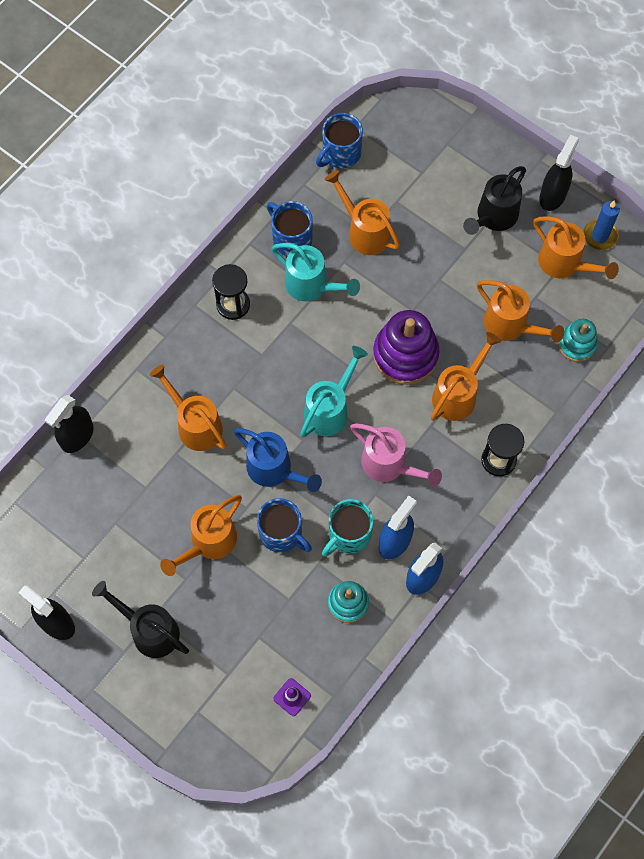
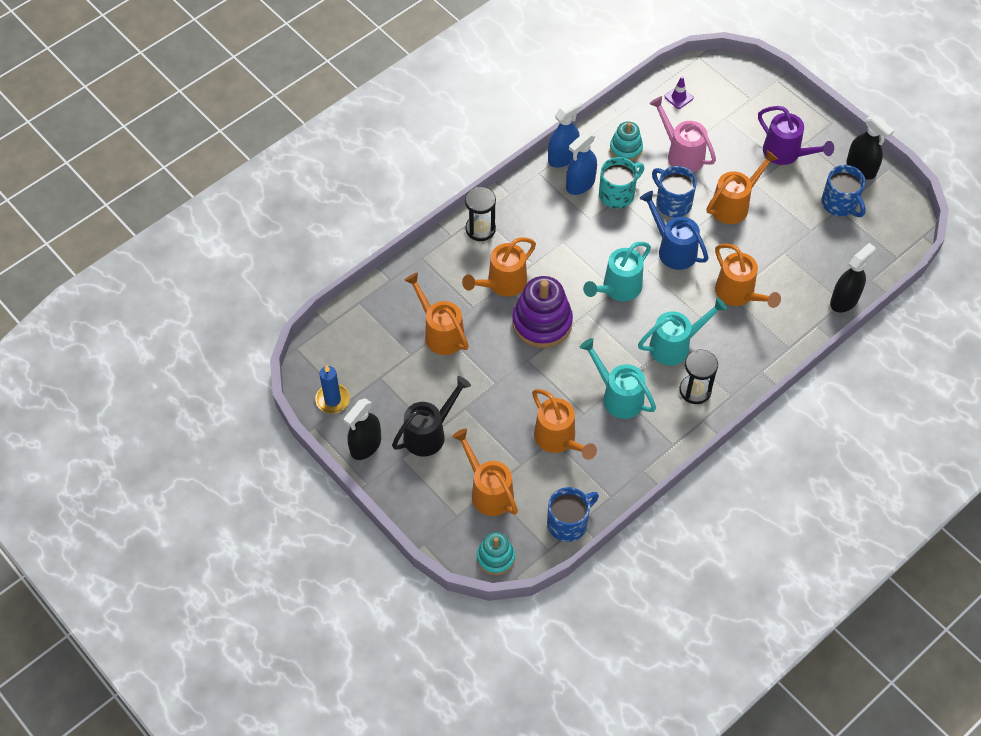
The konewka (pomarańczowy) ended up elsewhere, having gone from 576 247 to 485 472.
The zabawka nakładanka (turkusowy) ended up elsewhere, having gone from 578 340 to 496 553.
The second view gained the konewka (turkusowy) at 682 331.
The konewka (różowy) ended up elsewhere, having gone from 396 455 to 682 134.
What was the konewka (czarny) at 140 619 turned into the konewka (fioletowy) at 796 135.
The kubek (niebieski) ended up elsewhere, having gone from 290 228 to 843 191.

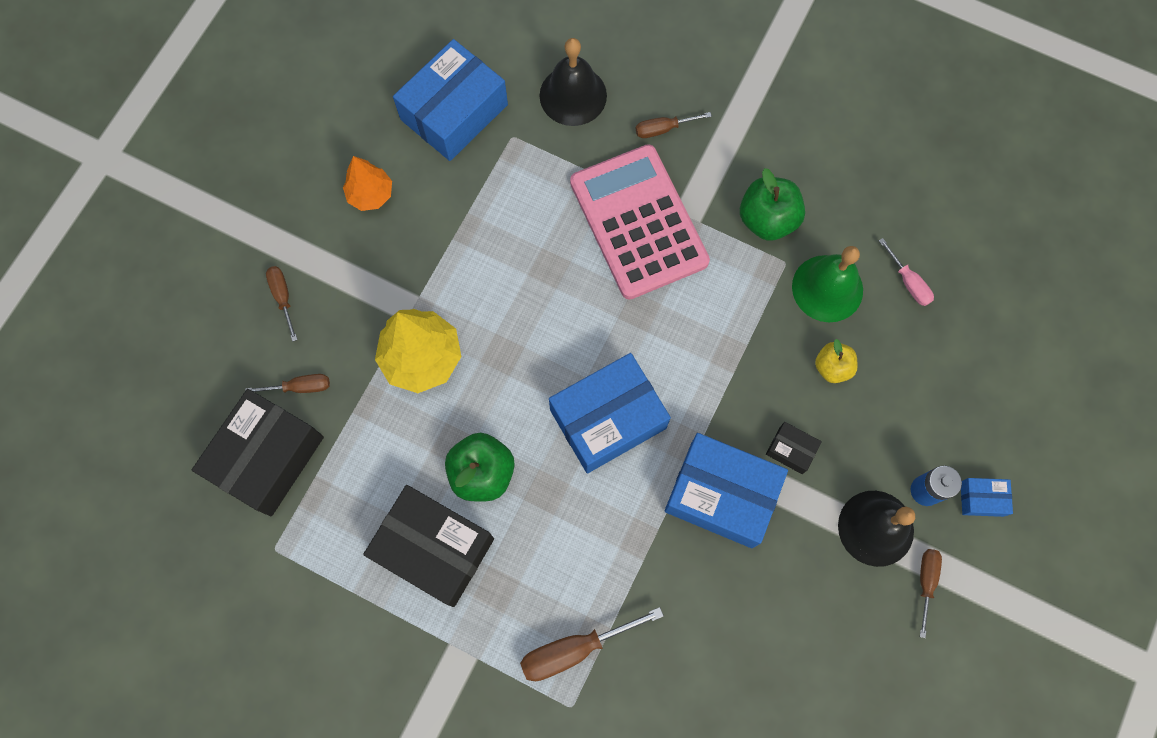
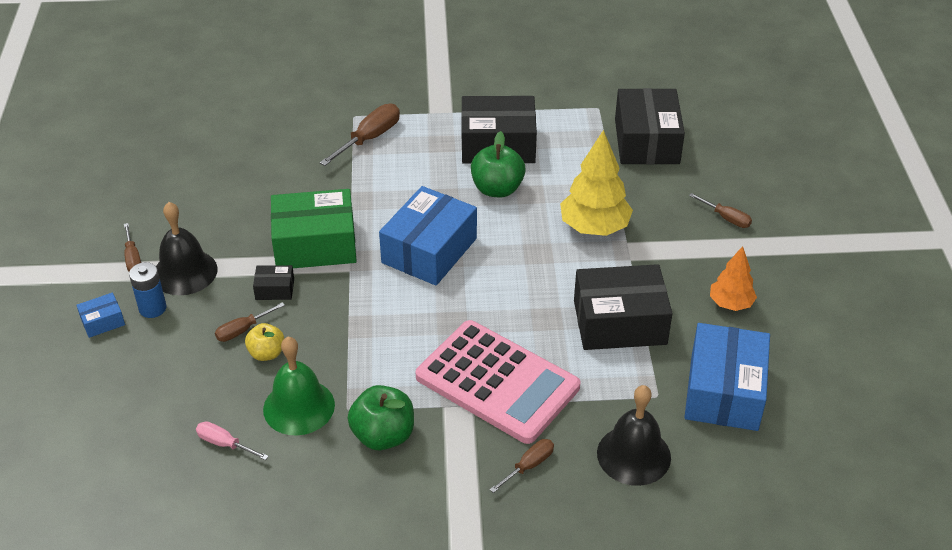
The śrubokręt (brązowy) ended up elsewhere, having gone from 287 383 to 250 322.
What was the pudełko (niebieski) at 726 490 turned into the pudełko (zielony) at 314 228.
The second view gained the pudełko (czarny) at 623 307.

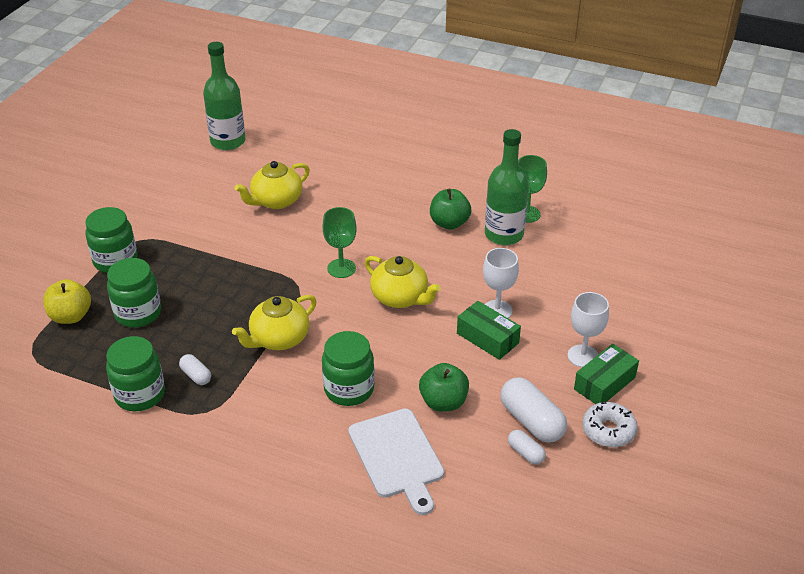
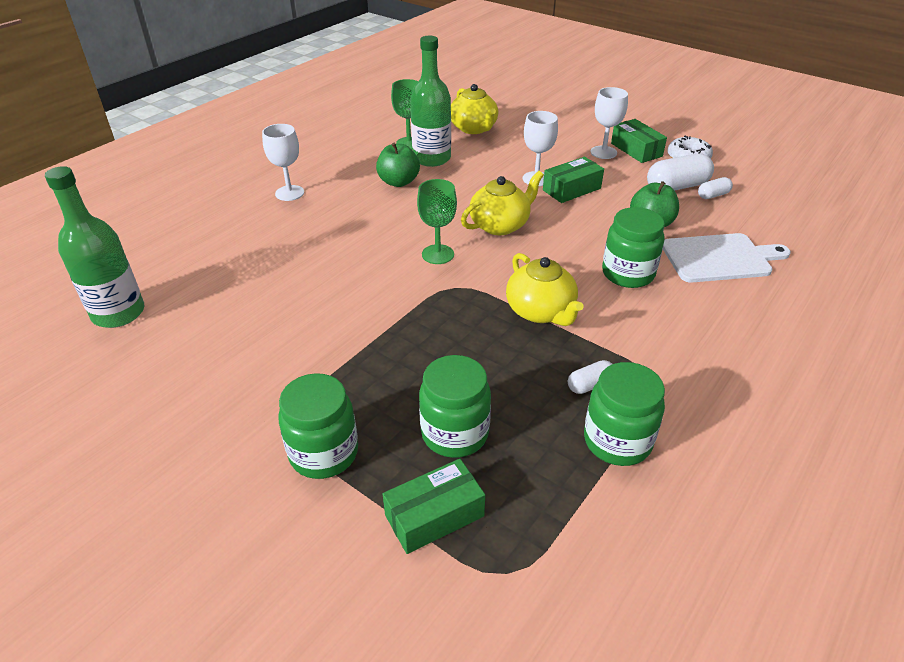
The second view gained the kielich (biały) at 283 162.
Where the jabłko (żółty) stood at 67 301, the pudełko (zielony) came to stand at 434 506.
The imbryk (żółty) ended up elsewhere, having gone from 272 185 to 474 109.

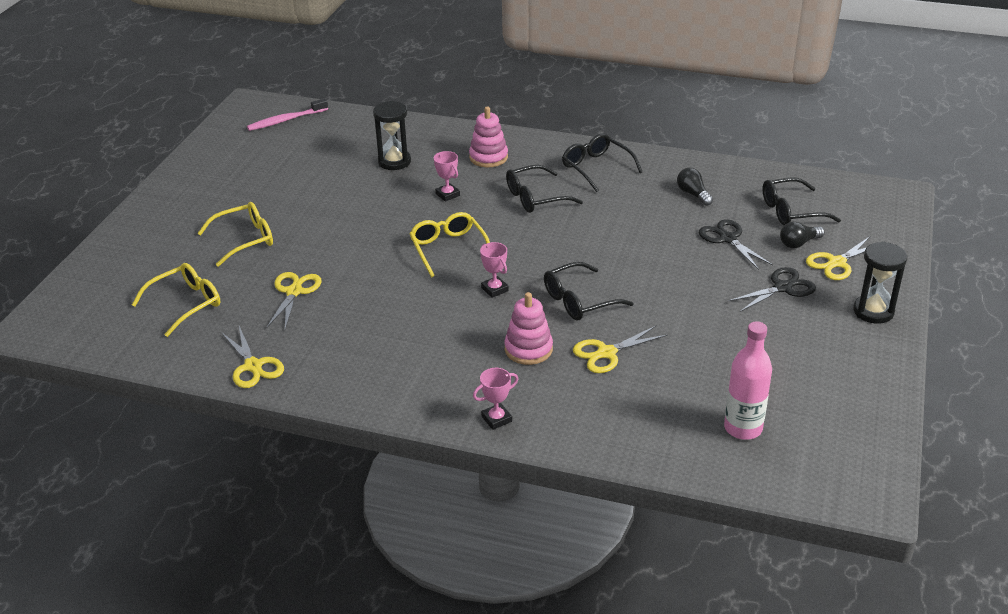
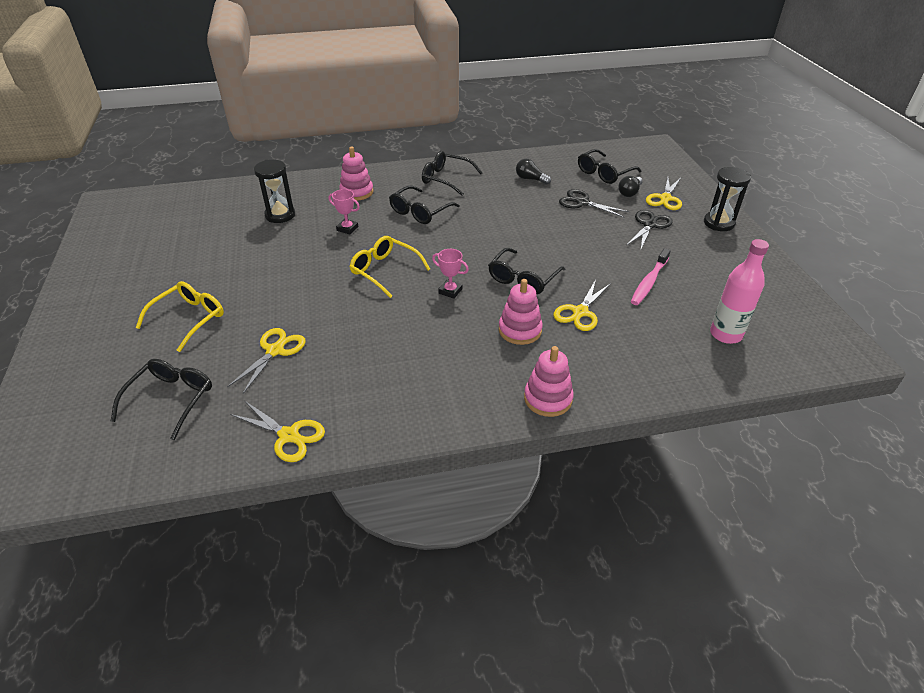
What was the okulary (żółty) at 176 300 turned into the okulary (czarny) at 161 399.
The nożyczki (żółty) at 294 300 ended up facing another way, 45 degrees clockwise from before.
Where the puchar (różowy) stood at 495 399, the zabawka nakładanka (różowy) came to stand at 549 381.
The szczoteczka do zębów (różowy) ended up elsewhere, having gone from 287 114 to 651 276.

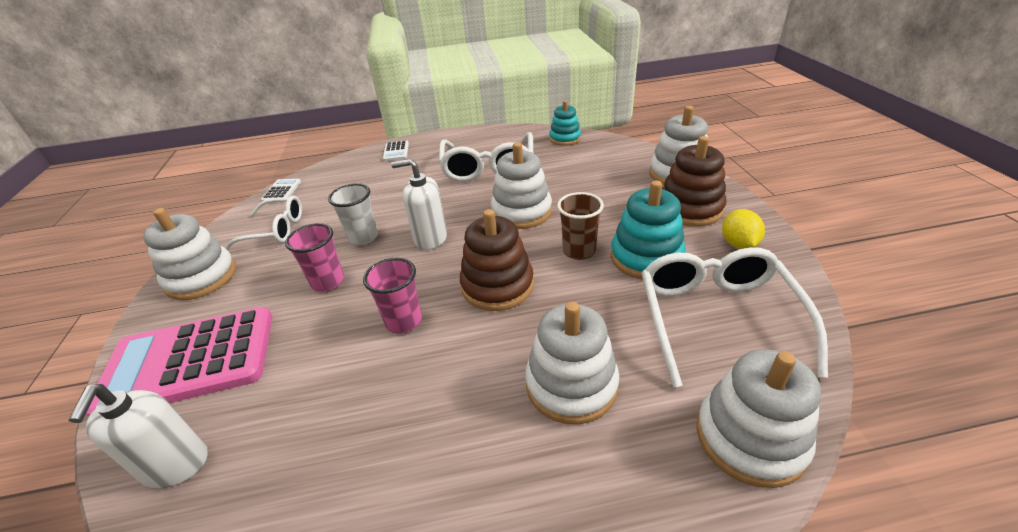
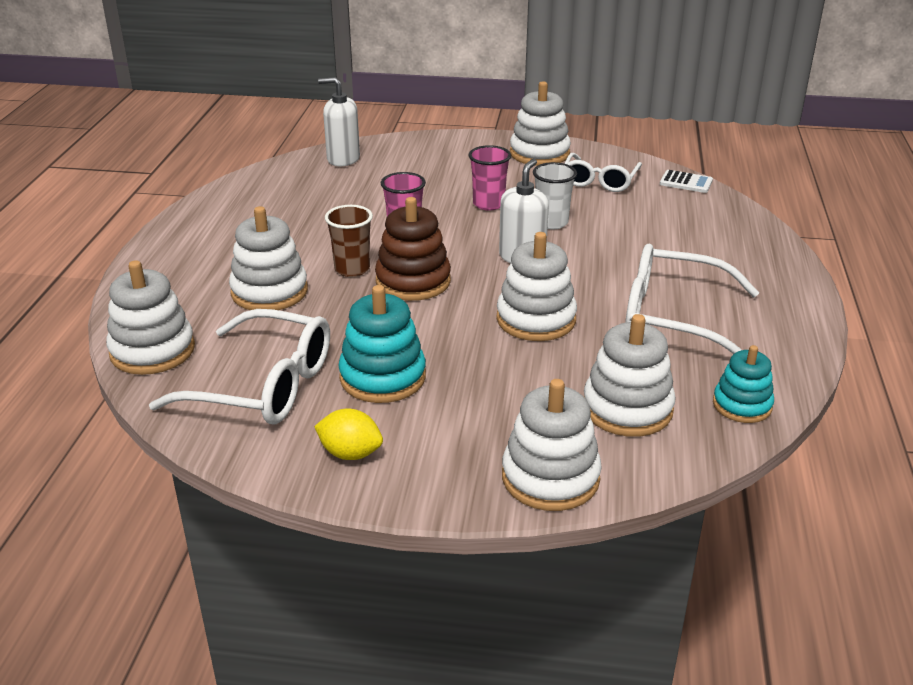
The szklanka (brązowy) ended up elsewhere, having gone from 580 226 to 349 241.
The second view gained the zabawka nakładanka (biały) at 630 375.
The second view lost the kalkulator (różowy) at 179 361.
The second view lost the kalkulator (biały) at 396 150.
The second view lost the zabawka nakładanka (brązowy) at 694 181.

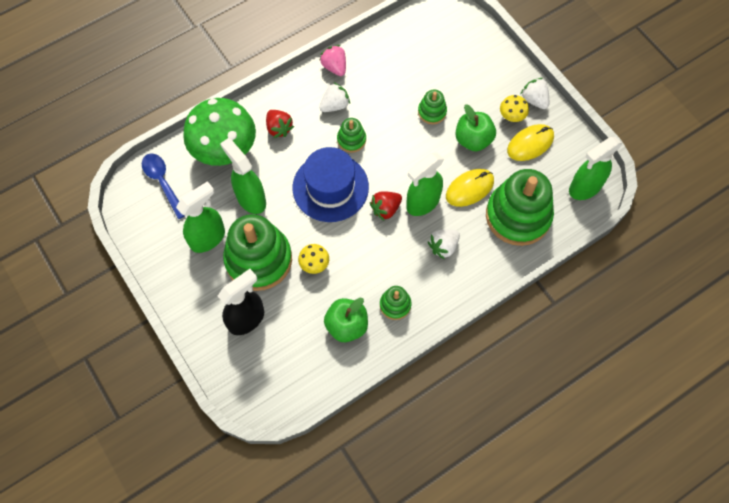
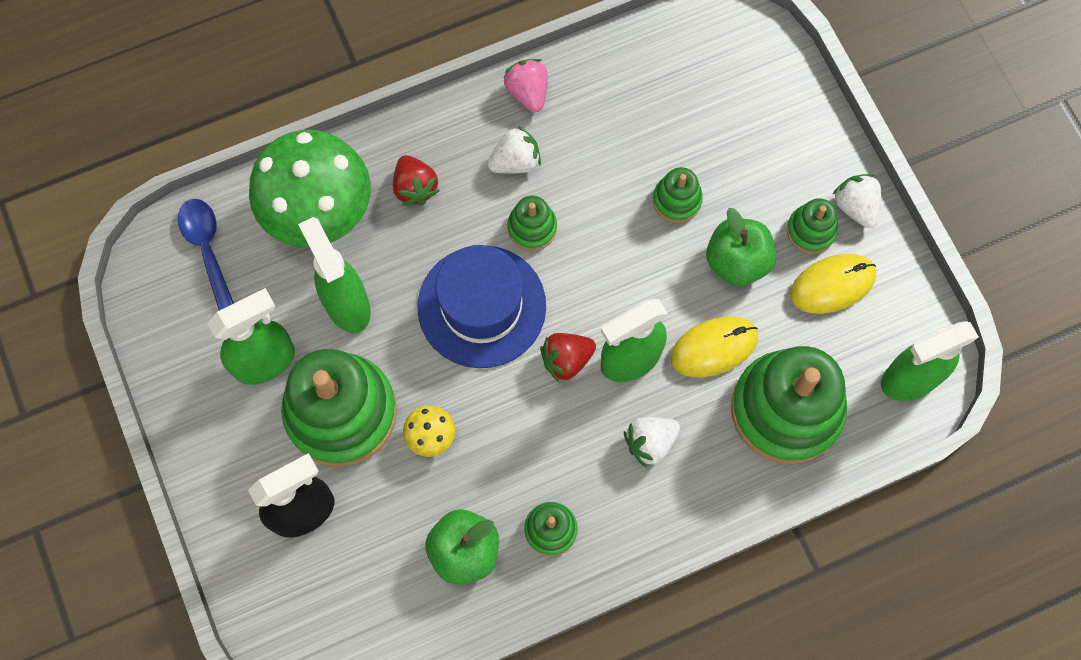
Where the grzyb (żółty) stood at 514 108, the zabawka nakładanka (zielony) came to stand at 812 226.

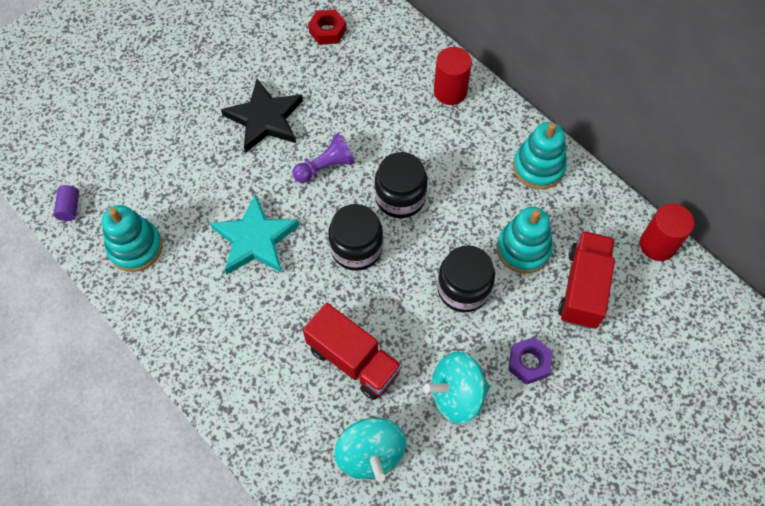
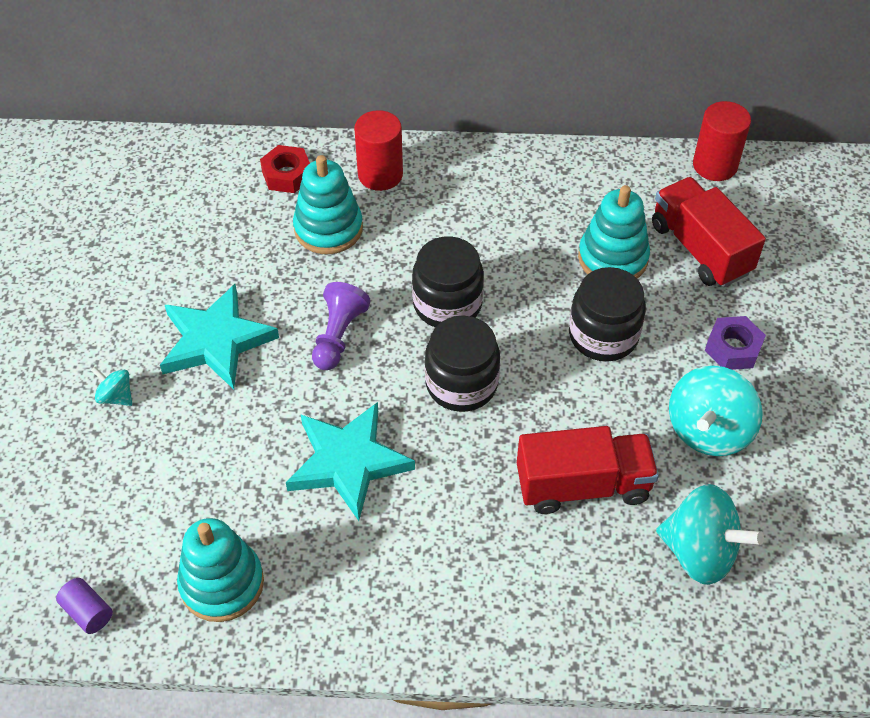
The second view gained the bączek (turkusowy) at 111 386.
What was the gwiazda (czarny) at 262 116 turned into the gwiazda (turkusowy) at 219 336.
The nakrętka (czerwony) ended up elsewhere, having gone from 327 27 to 285 169.
The zabawka nakładanka (turkusowy) ended up elsewhere, having gone from 540 155 to 328 204.

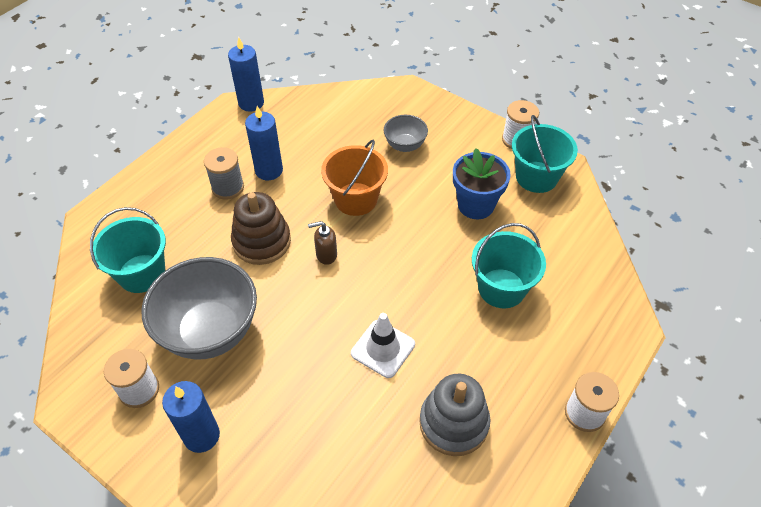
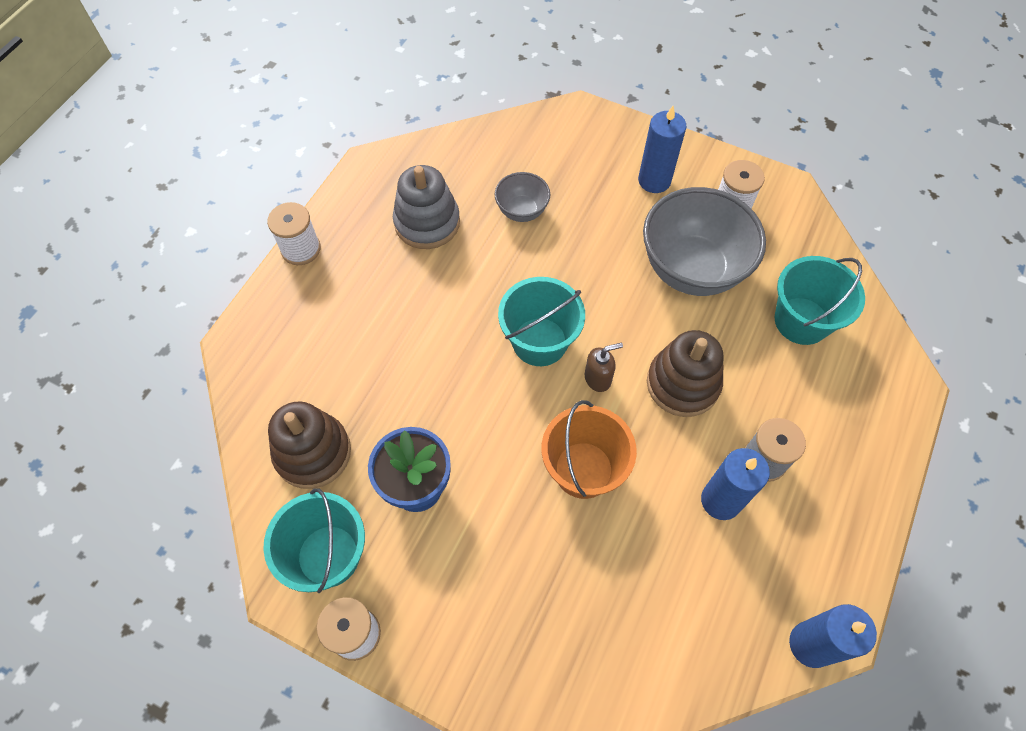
The second view gained the zabawka nakładanka (brązowy) at 309 445.
The miska (szary) ended up elsewhere, having gone from 406 133 to 522 197.
The wiadro (turkusowy) ended up elsewhere, having gone from 509 265 to 541 321.
The second view lost the pachołek (biały) at 383 345.

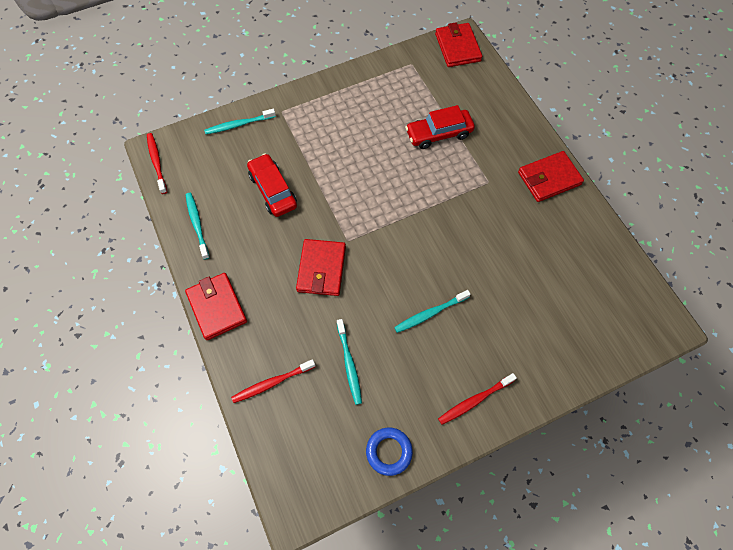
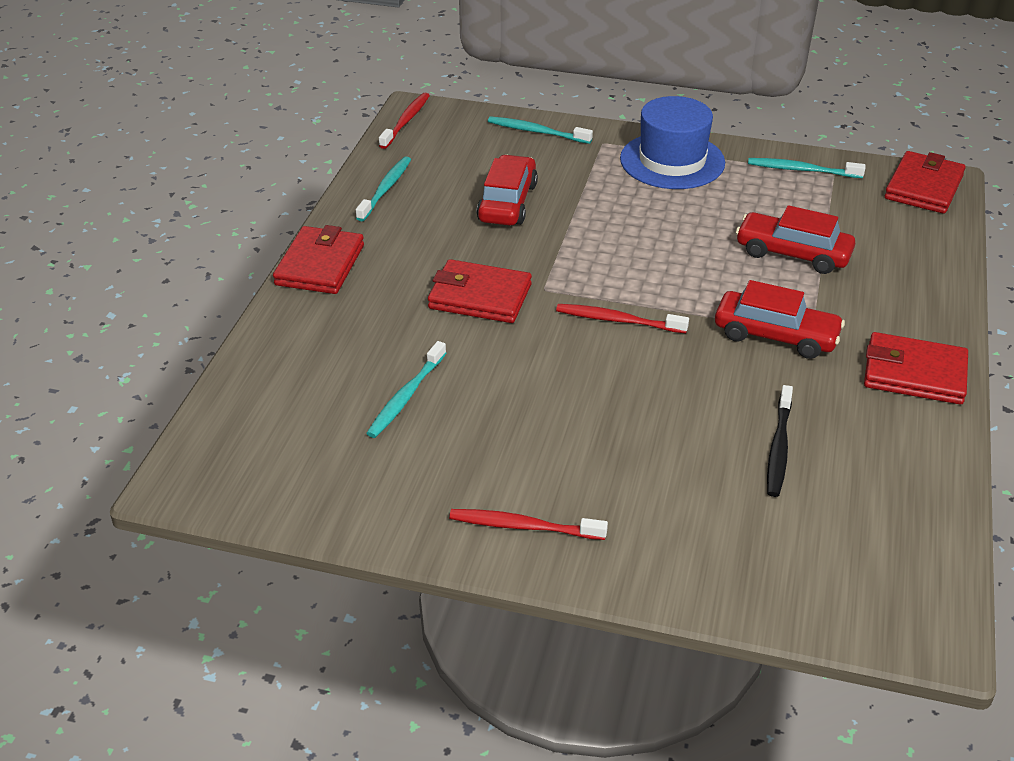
The portfel (czerwony) at 321 267 ended up facing another way, 60 degrees clockwise from before.
The szczoteczka do zębów (czerwony) ended up elsewhere, having gone from 273 381 to 622 318.
The second view gained the kapelusz (niebieski) at 672 142.
The second view gained the samochód (czerwony) at 780 319.
The szczoteczka do zębów (turkusowy) ended up elsewhere, having gone from 432 311 to 807 168.
The second view gained the szczoteczka do zębów (czarny) at 780 441.
The second view lost the pierścień (niebieski) at 389 451.

